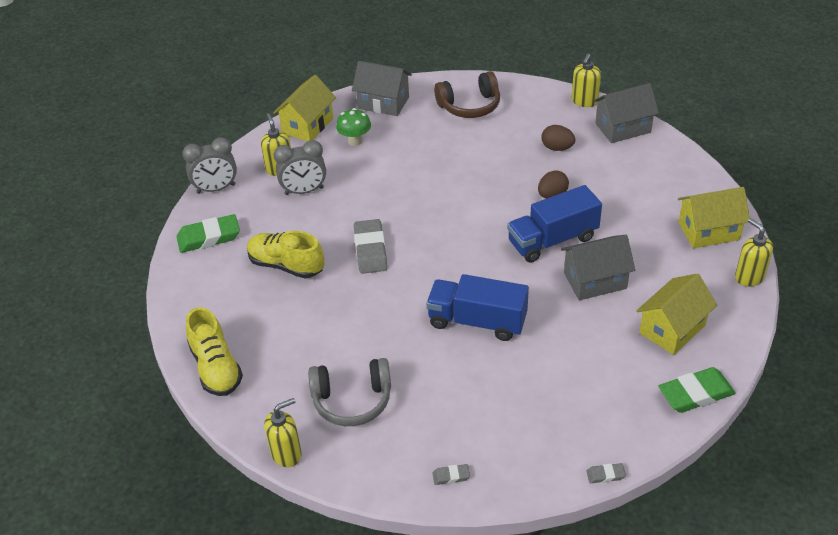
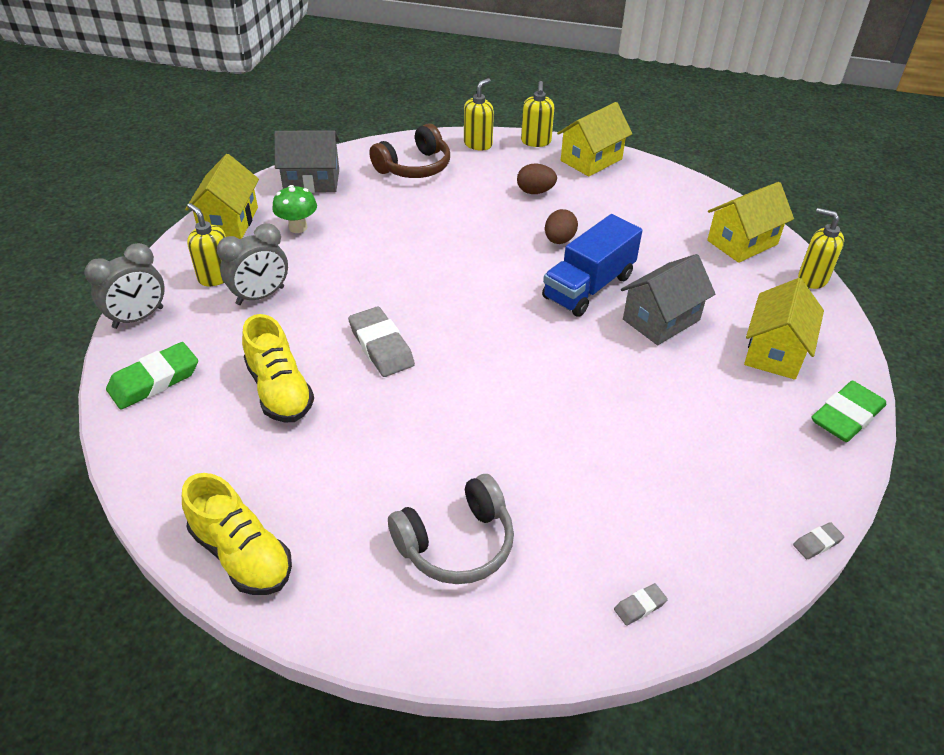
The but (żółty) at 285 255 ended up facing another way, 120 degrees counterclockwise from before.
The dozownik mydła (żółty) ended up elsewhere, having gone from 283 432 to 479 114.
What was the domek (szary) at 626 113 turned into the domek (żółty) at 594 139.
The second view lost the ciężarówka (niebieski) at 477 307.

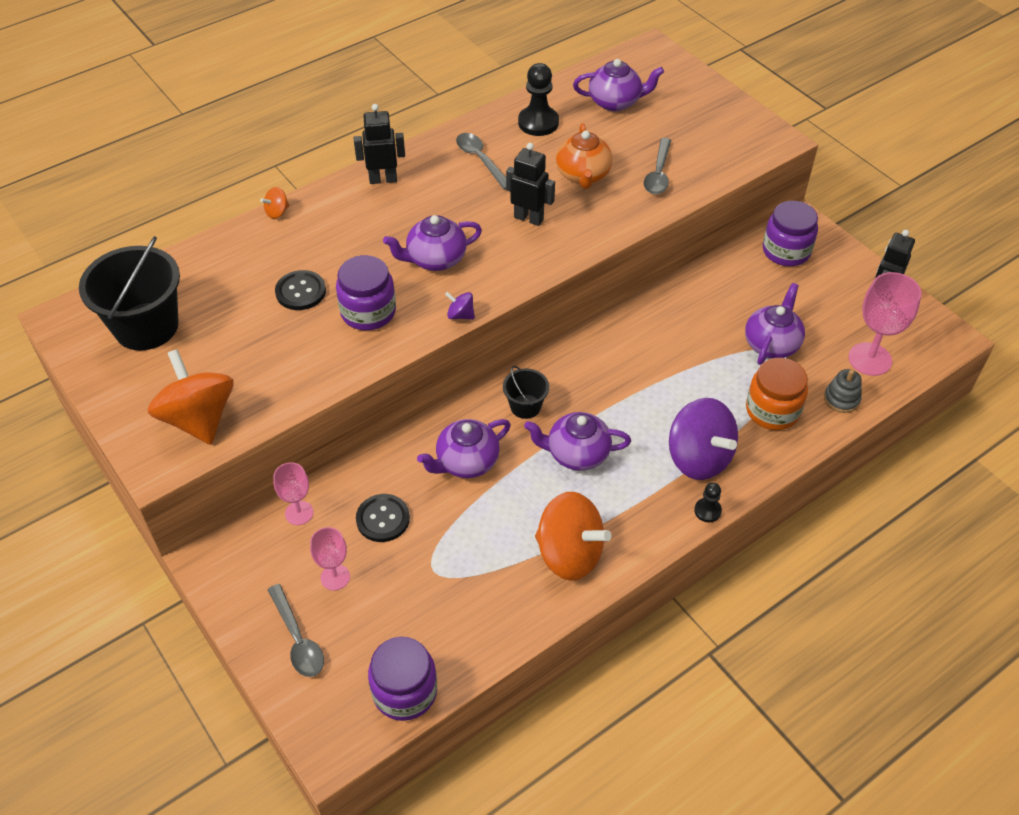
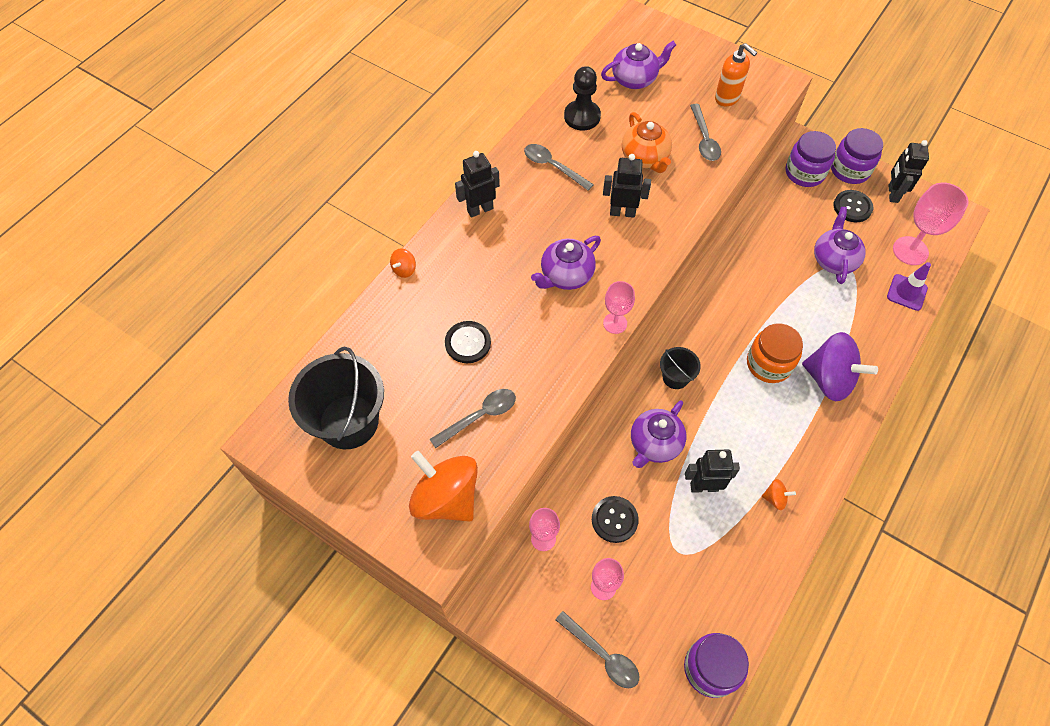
The second view gained the łyżka (szary) at 472 419.
Where the bączek (fioletowy) stood at 460 305, the kielich (różowy) came to stand at 619 307.
The second view gained the robot (czarny) at 712 471.
The second view gained the dozownik mydła (pomarańczowy) at 736 74.
The słoik (pomarańczowy) ended up elsewhere, having gone from 777 394 to 775 353.
The size of the bączek (pomarańczowy) at 573 536 changed by a factor of 0.42.
The słoik (fioletowy) ended up elsewhere, having gone from 366 292 to 857 156.
The second view gained the guzik (czarny) at 853 206.
Where the zabawka nakładanka (szary) stood at 843 391, the pachołek (fioletowy) came to stand at 909 286.
The second view lost the imbryk (fioletowy) at 577 441.
The second view lost the pionek (czarny) at 708 502.

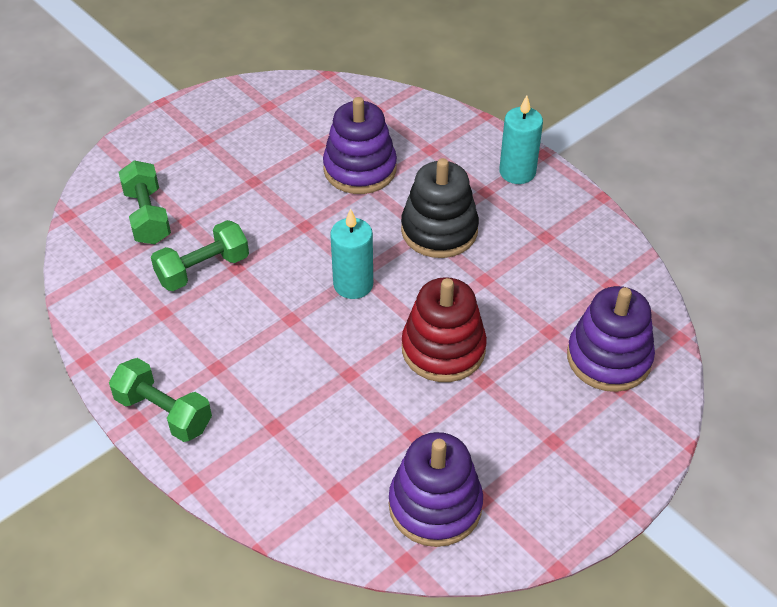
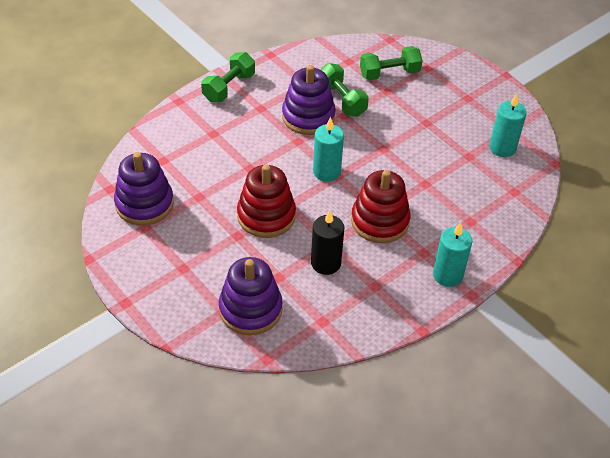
The zabawka nakładanka (fioletowy) ended up elsewhere, having gone from 360 145 to 309 100.
The second view gained the świeca (czarny) at 328 242.
What was the zabawka nakładanka (czarny) at 440 208 turned into the zabawka nakładanka (czerwony) at 381 206.
The second view gained the świeca (turkusowy) at 508 125.

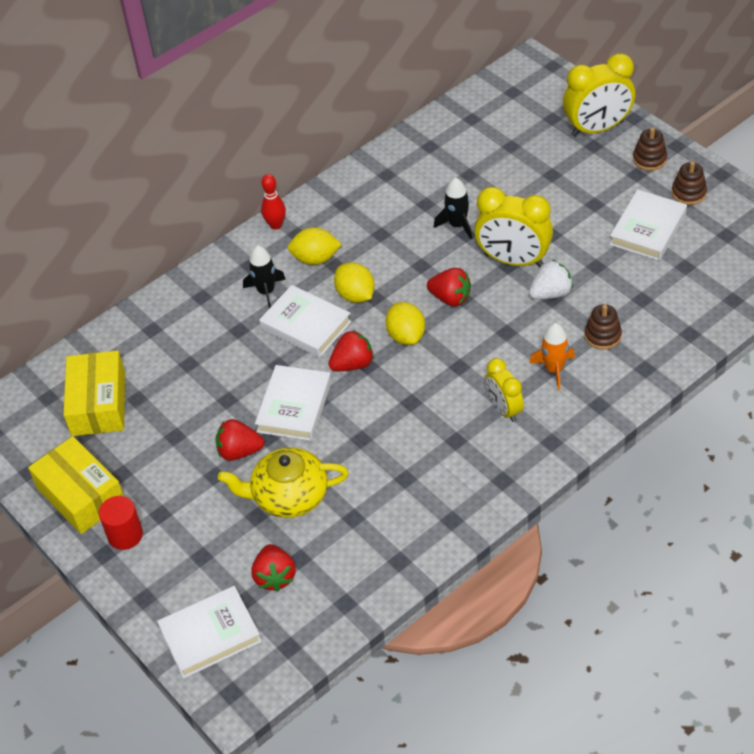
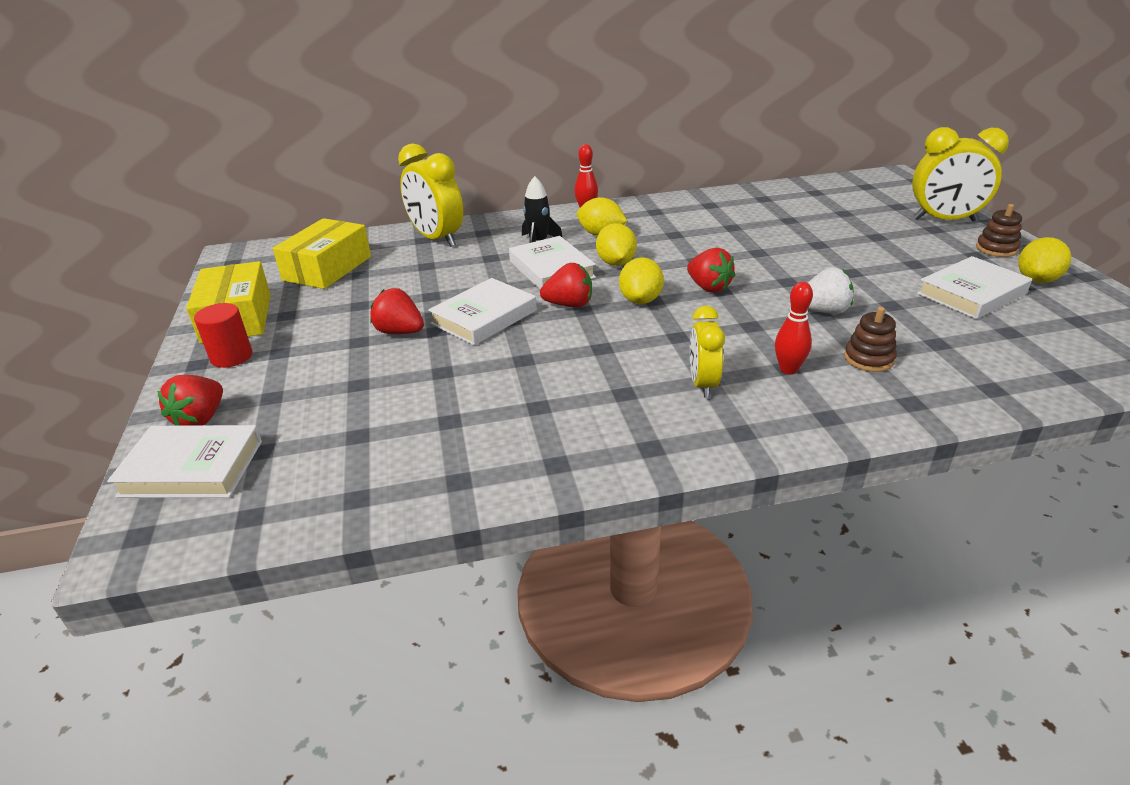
The truskawka (czerwony) ended up elsewhere, having gone from 273 568 to 190 400.
The budzik (żółty) ended up elsewhere, having gone from 513 227 to 430 195.
Where the rakieta (pomarańczowy) stood at 552 356, the kręgiel (czerwony) came to stand at 794 328.
Where the zabawka nakładanka (brązowy) stood at 689 183, the cytryna (żółty) came to stand at 1044 260.
The second view lost the imbryk (żółty) at 283 482.
The second view lost the rakieta (czarny) at 453 208.

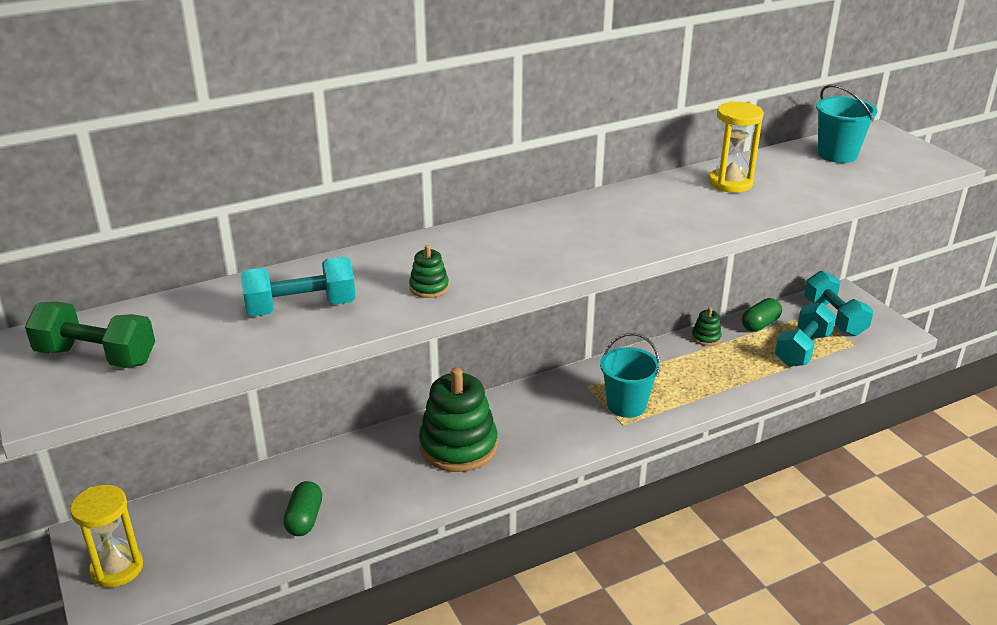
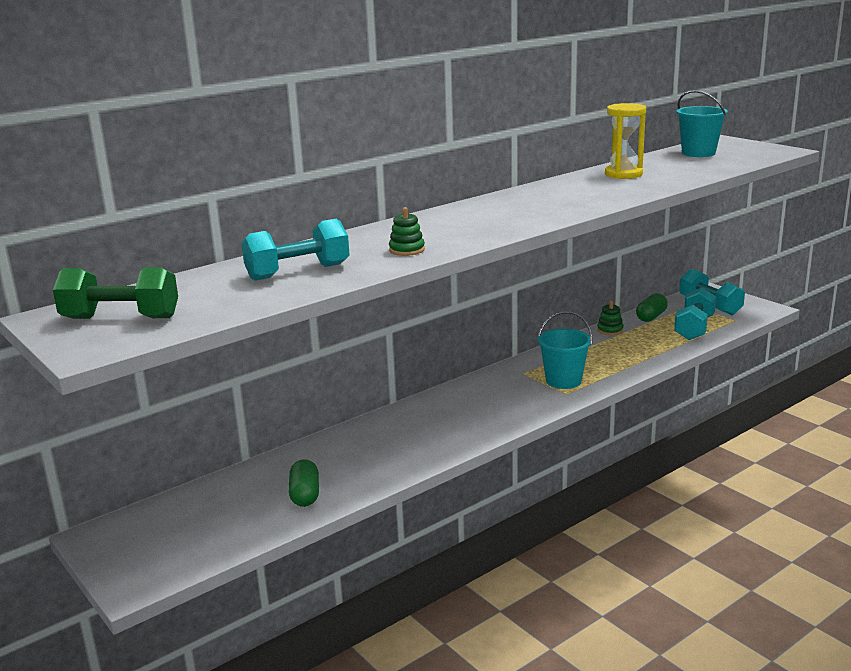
The second view lost the klepsydra (żółty) at 106 536.
The second view lost the zabawka nakładanka (zielony) at 458 419.

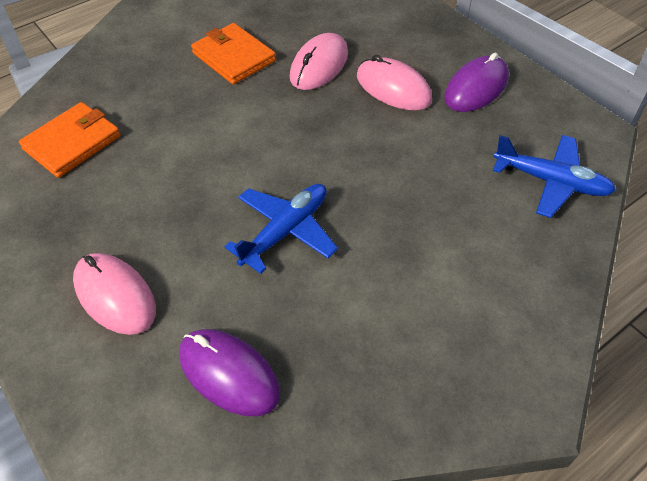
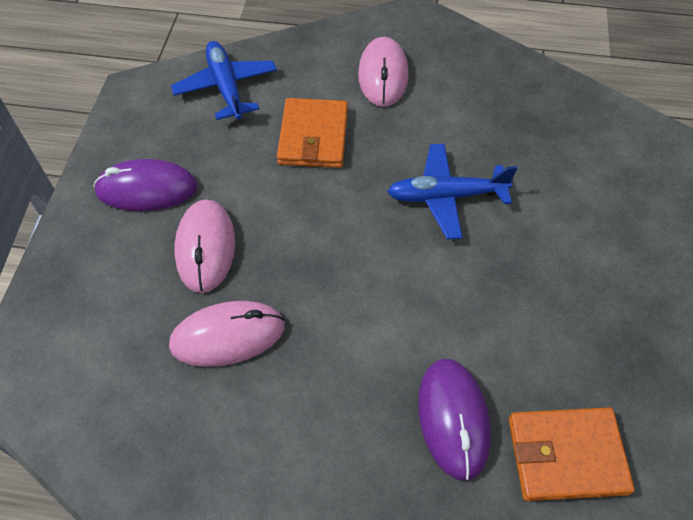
The portfel (pomarańczowy) ended up elsewhere, having gone from 233 53 to 312 133.
The myszka (różowy) ended up elsewhere, having gone from 114 294 to 383 72.
The myszka (fioletowy) ended up elsewhere, having gone from 229 372 to 454 419.

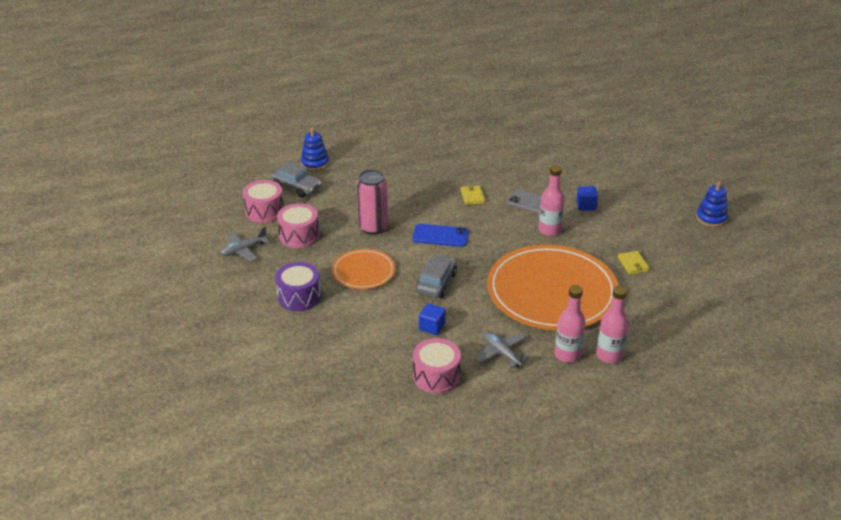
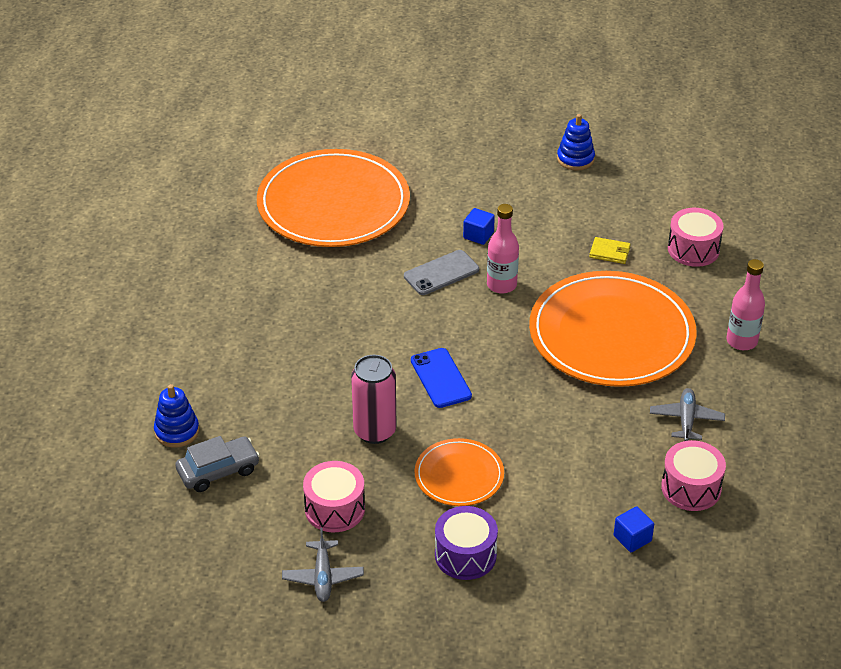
The second view gained the talerz (pomarańczowy) at 333 198.
The telefon (niebieski) at 440 235 ended up facing another way, 60 degrees counterclockwise from before.
The sześcian (niebieski) ended up elsewhere, having gone from 432 319 to 634 529.
The samolot (szary) at 502 349 ended up facing another way, 105 degrees clockwise from before.
The bęben (różowy) ended up elsewhere, having gone from 263 201 to 696 237.
The second view lost the samochód (szary) at 436 276.
The second view lost the portfel (żółty) at 473 195.
The second view lost the butelka (różowy) at 570 324.

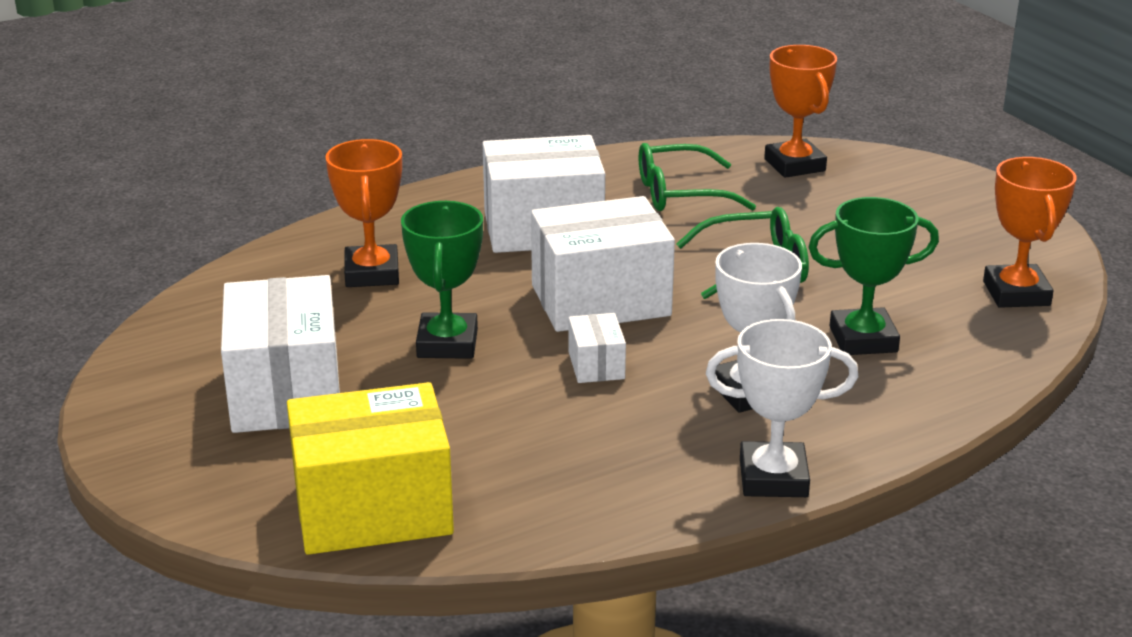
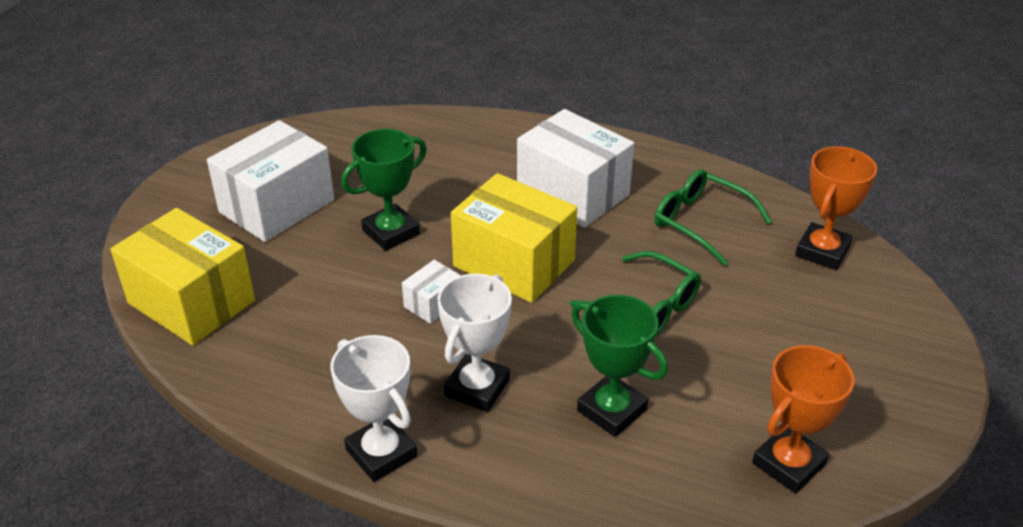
What was the pudełko (biały) at 603 264 turned into the pudełko (żółty) at 514 238.
The second view lost the puchar (pomarańczowy) at 363 213.

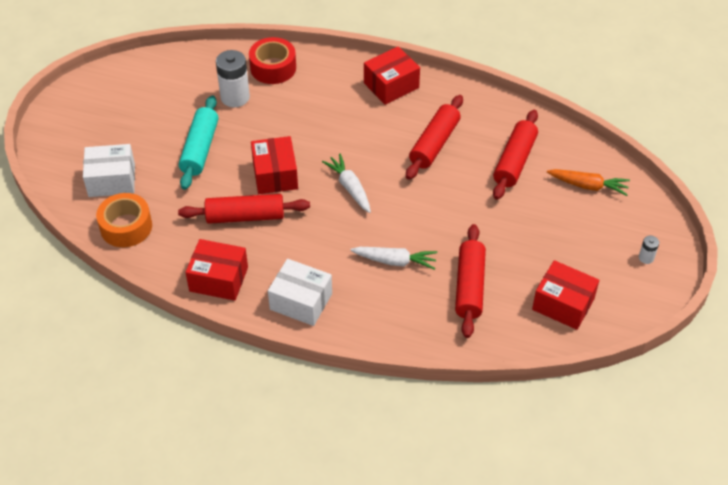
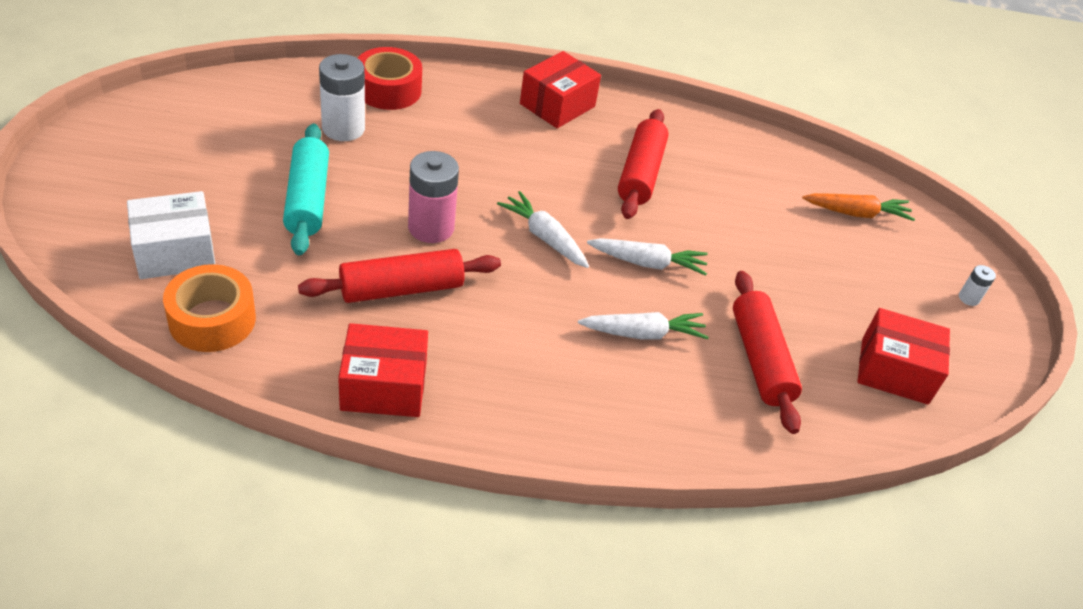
Where the pudełko (czerwony) stood at 274 165, the bateria (różowy) came to stand at 433 197.
The second view gained the marchewka (biały) at 647 257.
The second view lost the pudełko (biały) at 300 292.
The second view lost the wałek do ciasta (czerwony) at 515 155.

